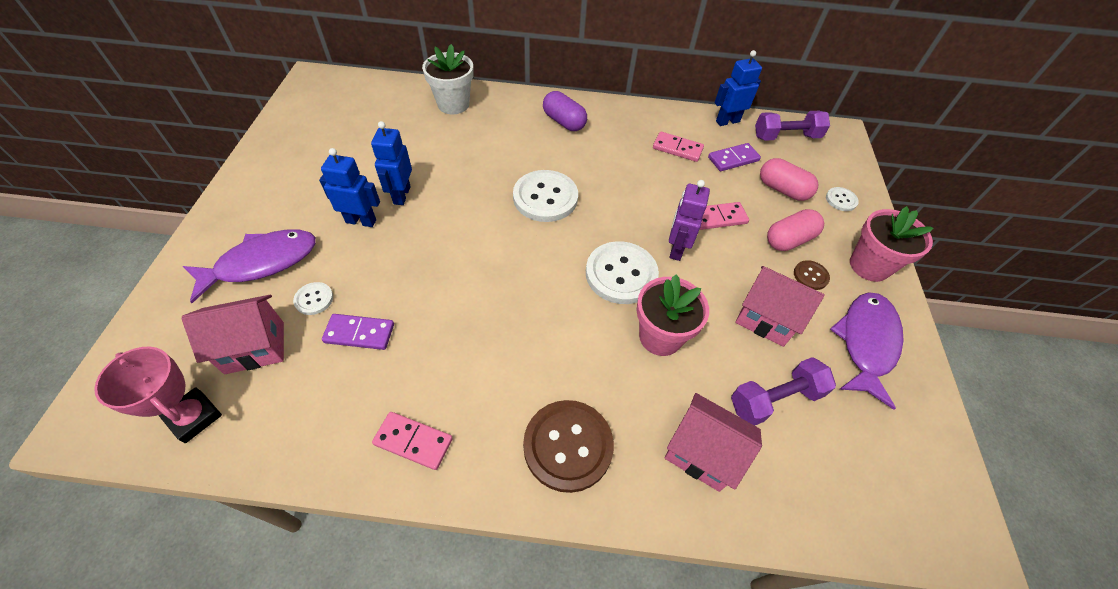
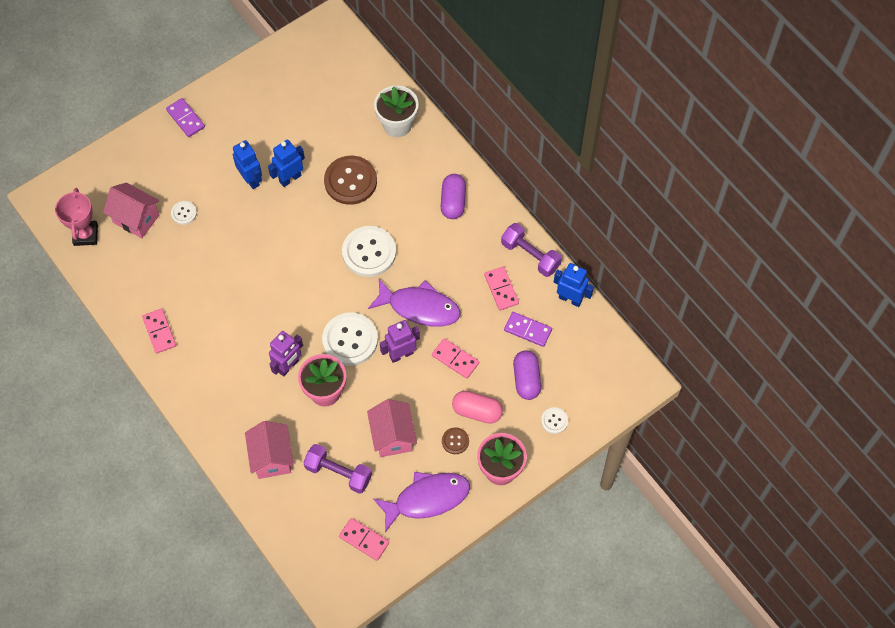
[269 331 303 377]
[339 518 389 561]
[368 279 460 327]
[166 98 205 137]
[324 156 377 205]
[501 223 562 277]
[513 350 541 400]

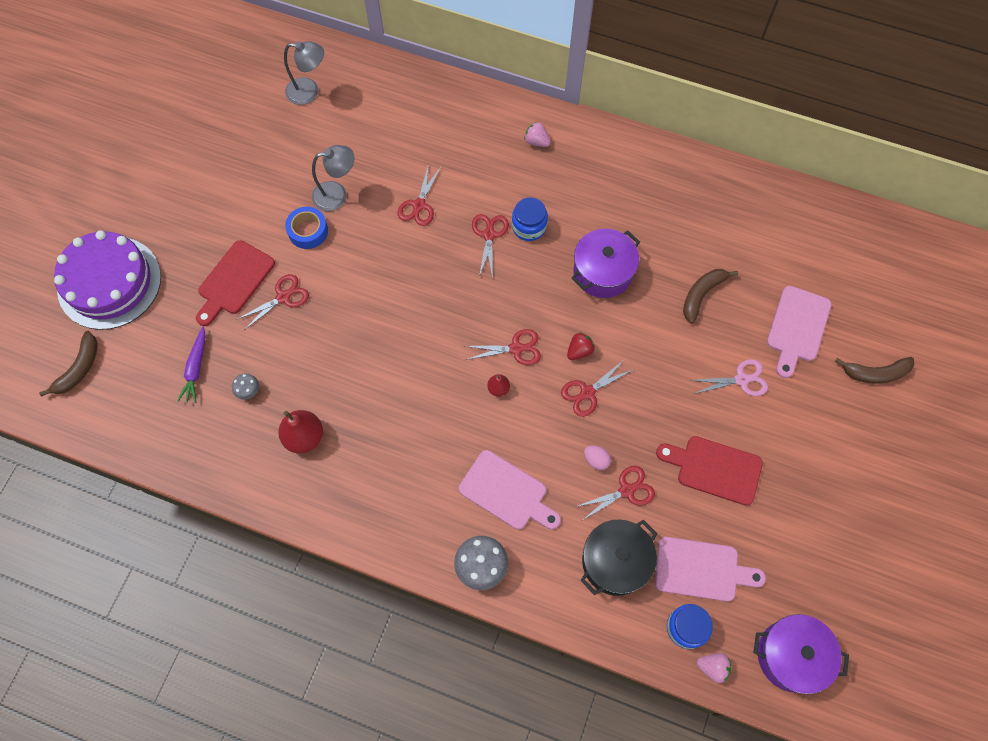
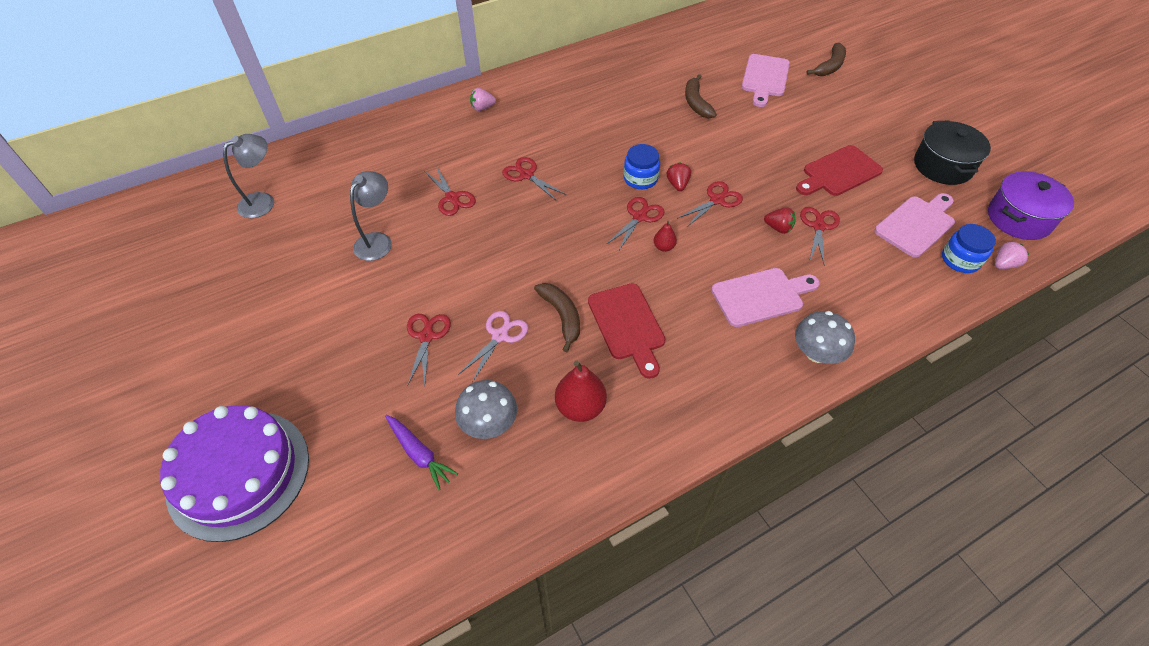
[285 207 328 249] (first image)
[572 229 640 298] (first image)
[534 283 580 352]
[588 283 665 379]
[624 144 660 189]
[914 121 991 185]
[458 311 528 382]
[764 207 795 234]
[677 181 743 227]
[742 54 790 107]
[455 380 517 439]

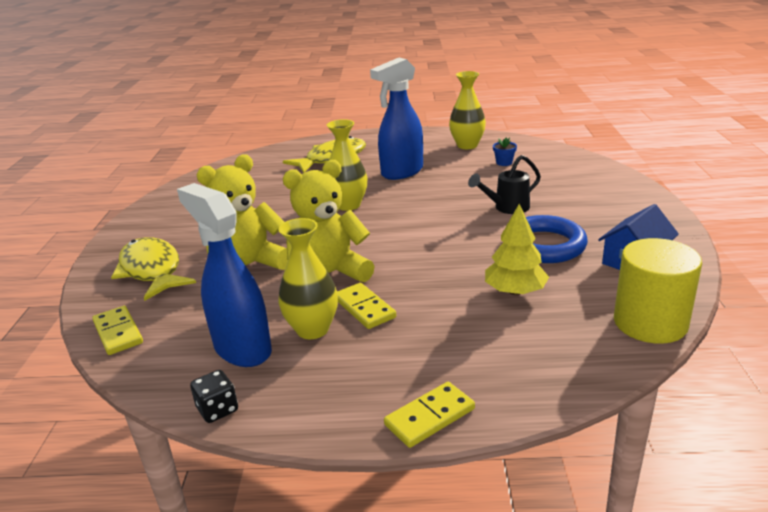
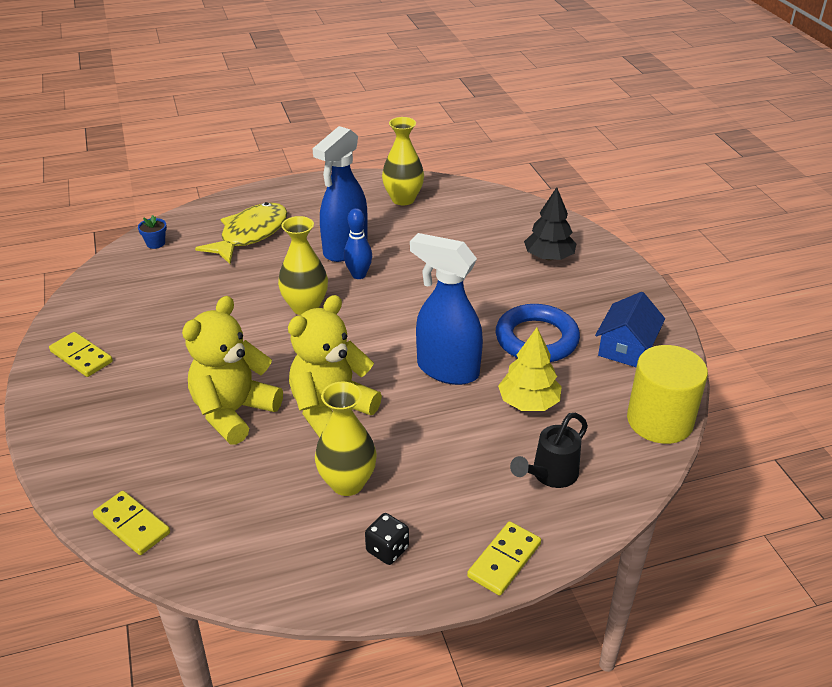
[111 237 196 301] (first image)
[344 208 372 279]
[524 187 577 261]
[410 233 483 385]
[365 513 409 565]
[49 332 113 377]
[510 413 588 488]
[138 215 167 249]

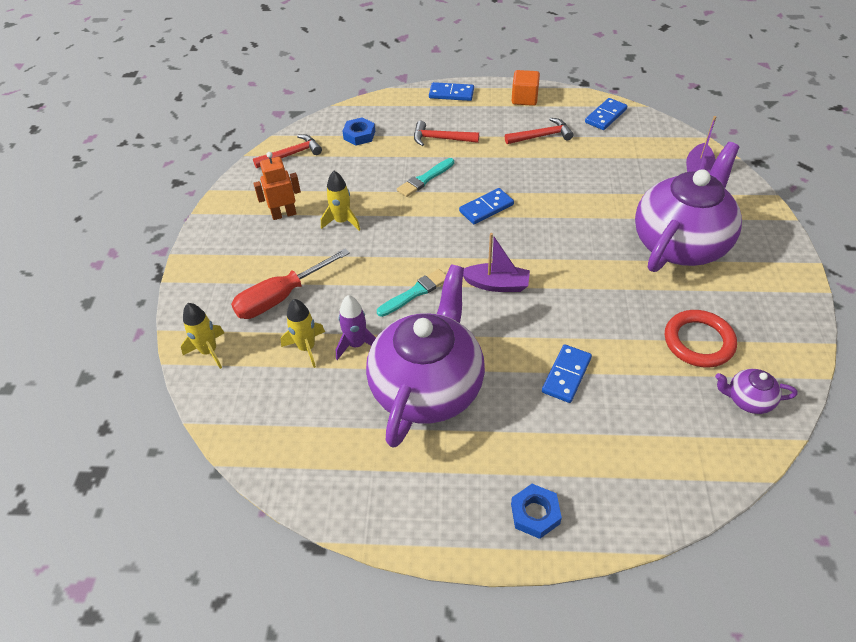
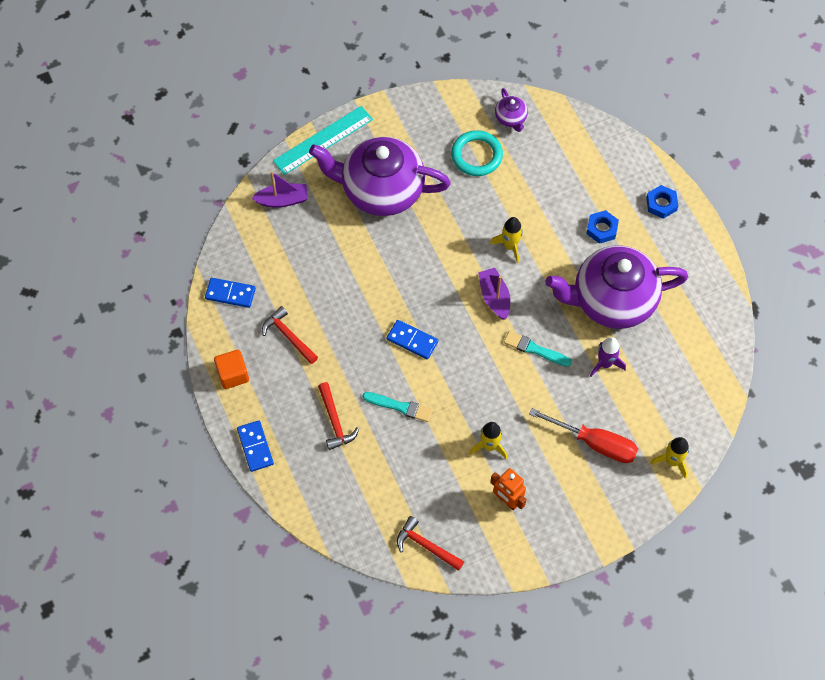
[542 344 592 403] (first image)
[273 106 373 175]
[490 217 523 263]
[586 210 619 244]
[451 130 503 176]

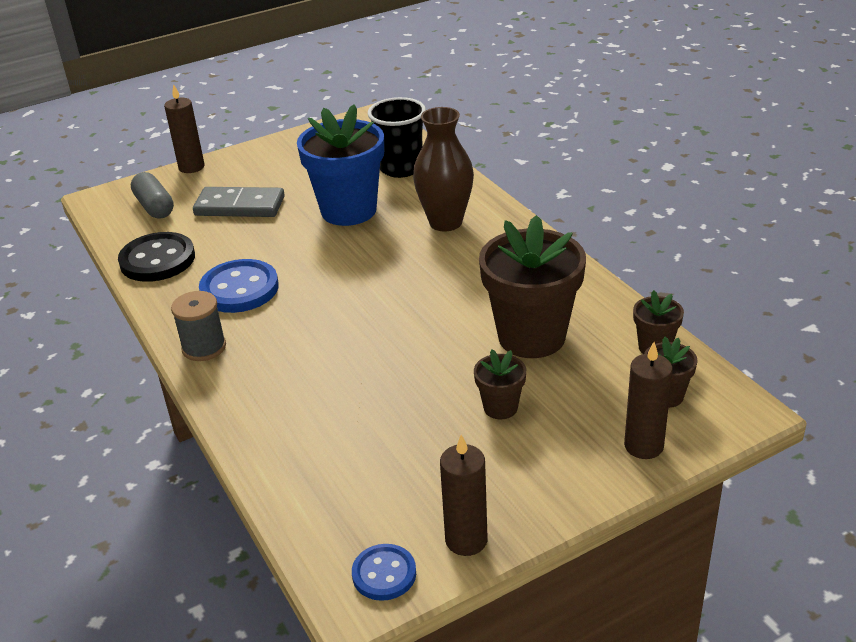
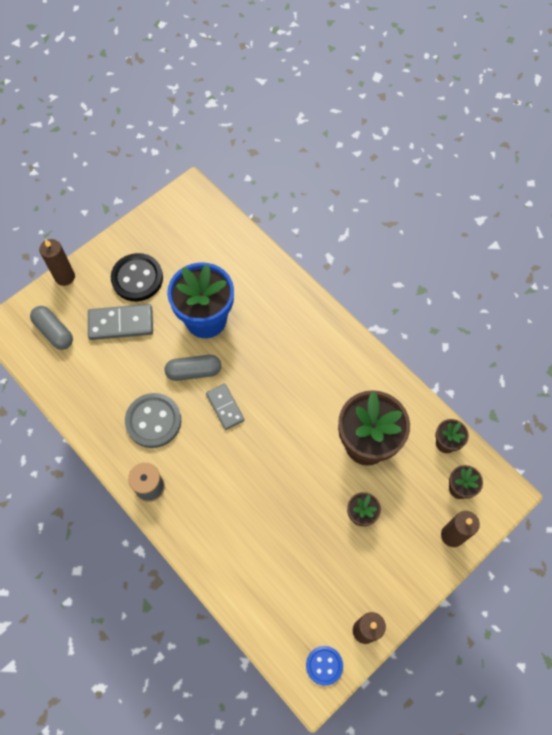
[368 97 426 178] (first image)
[413 107 474 232] (first image)
[165 355 221 381]
[206 383 245 430]
[111 253 163 301]
[125 393 181 448]

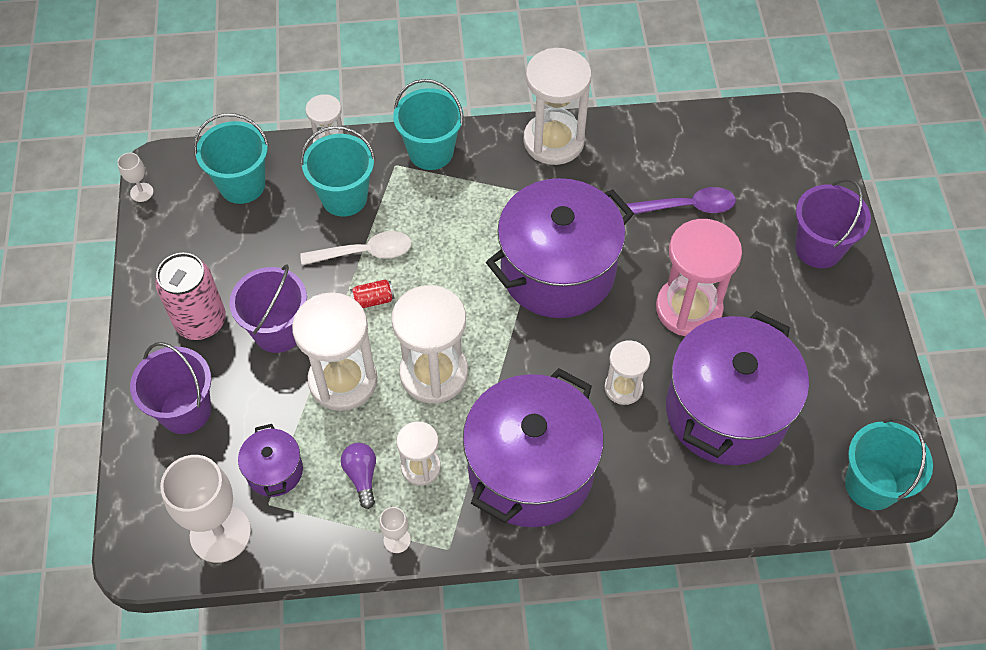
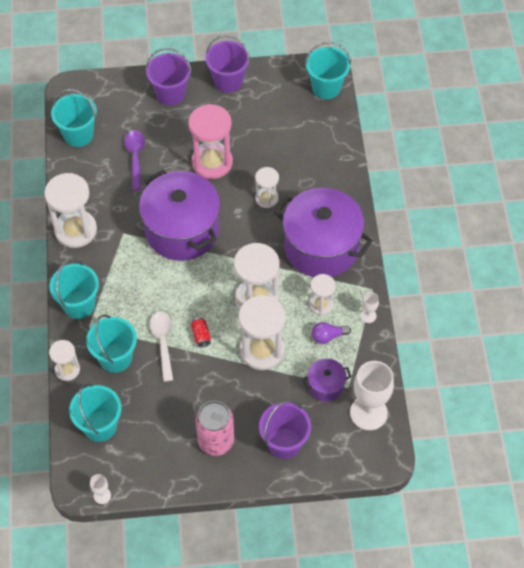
[666 311 809 465] (first image)
[51 89 97 147]
[206 35 250 93]

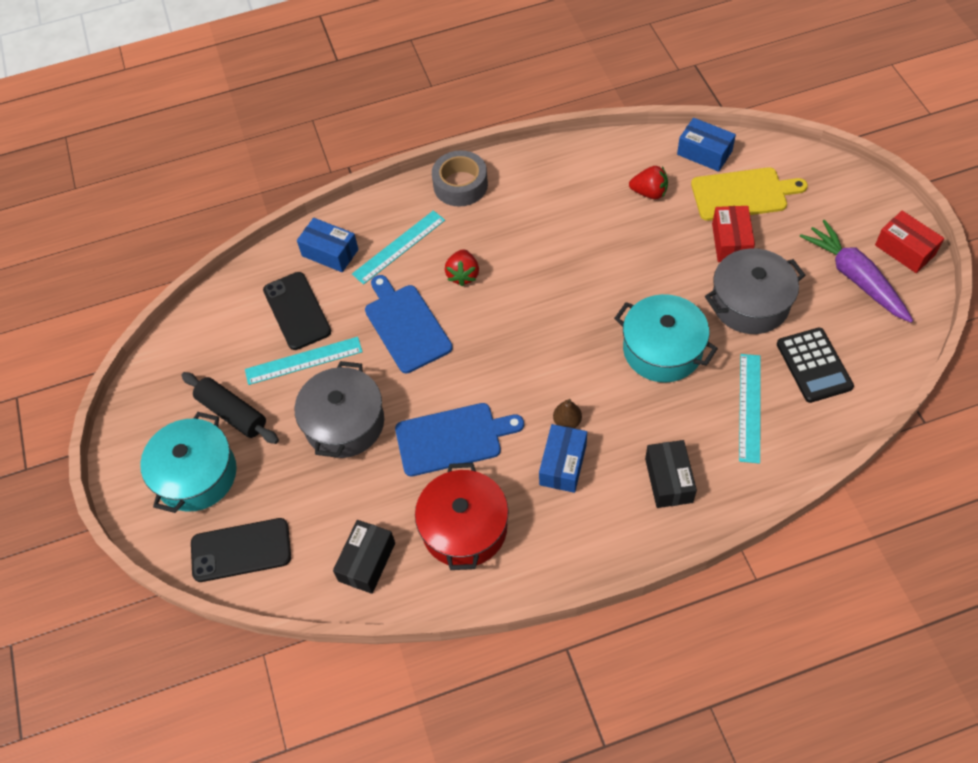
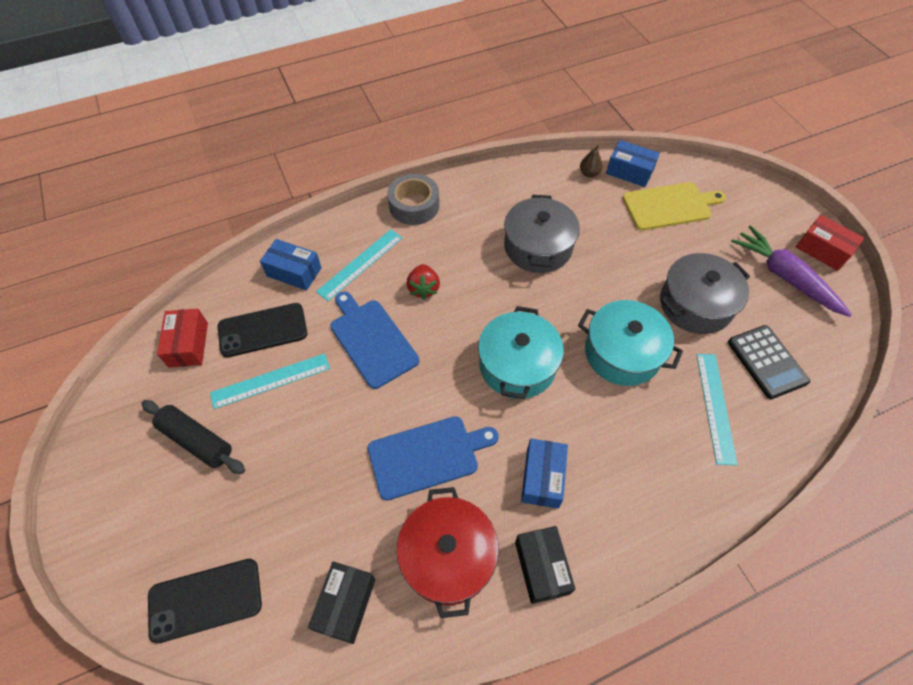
[629 166 668 199] (first image)
[478 306 564 399]
[504 195 580 273]
[580 145 602 178]
[515 526 576 604]
[157 309 208 368]
[218 303 307 358]

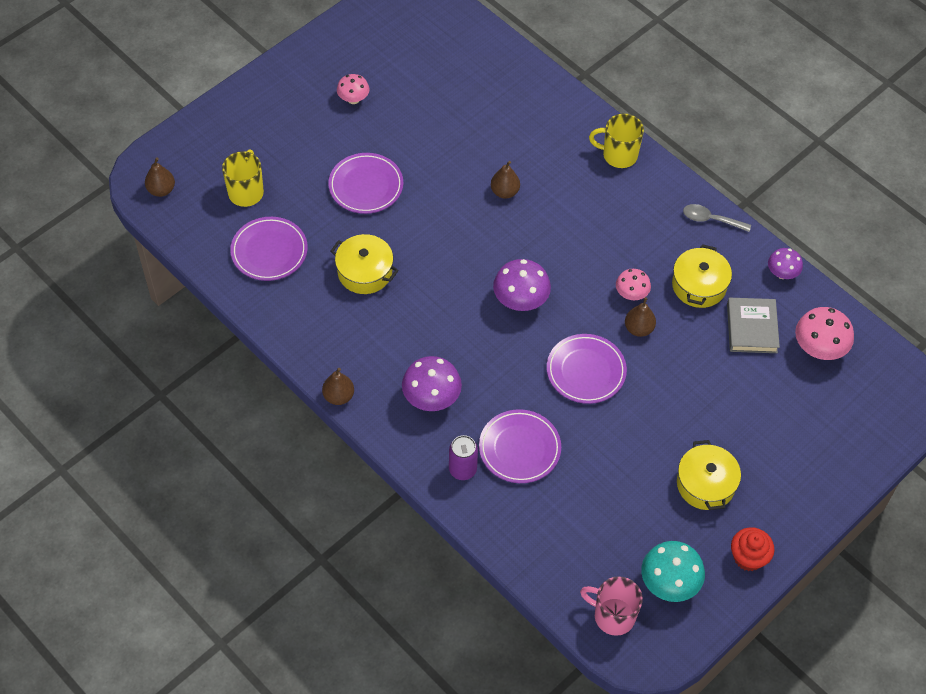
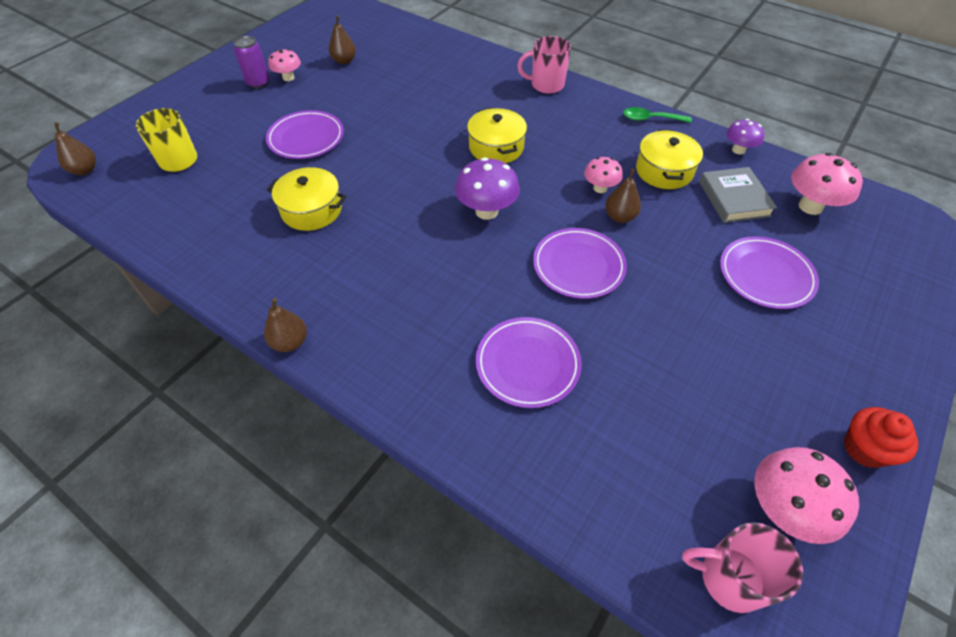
[402 356 462 411] (first image)
[720 236 819 309]
[234 36 269 89]
[329 15 356 64]
[467 108 527 163]
[517 36 571 94]
[754 447 859 544]
[623 107 692 123]

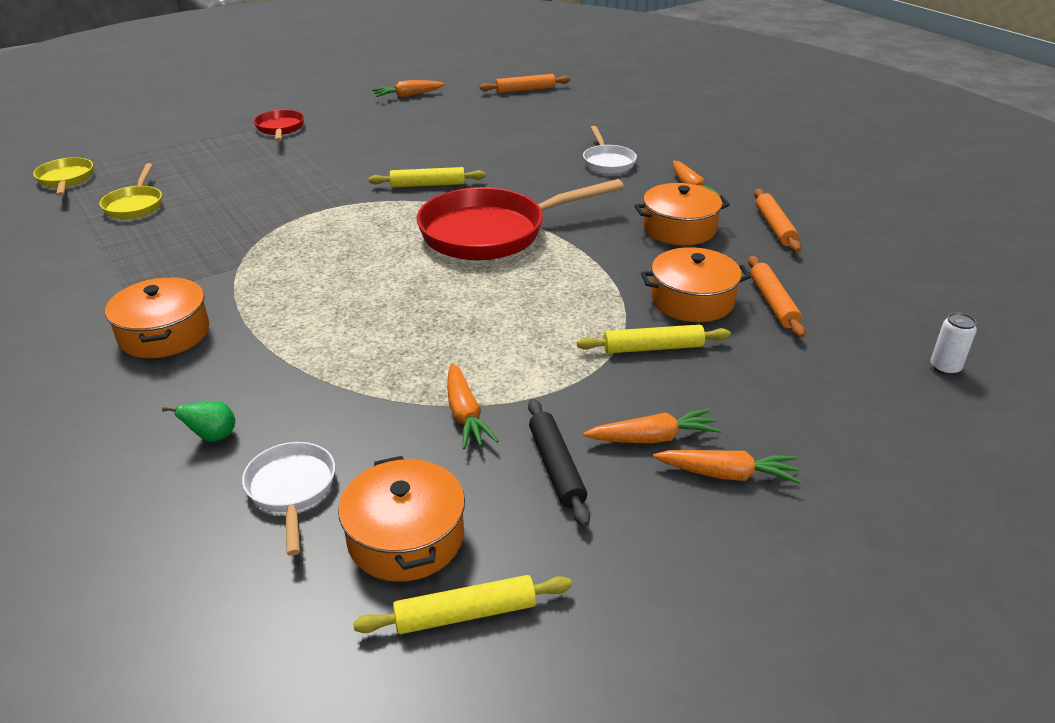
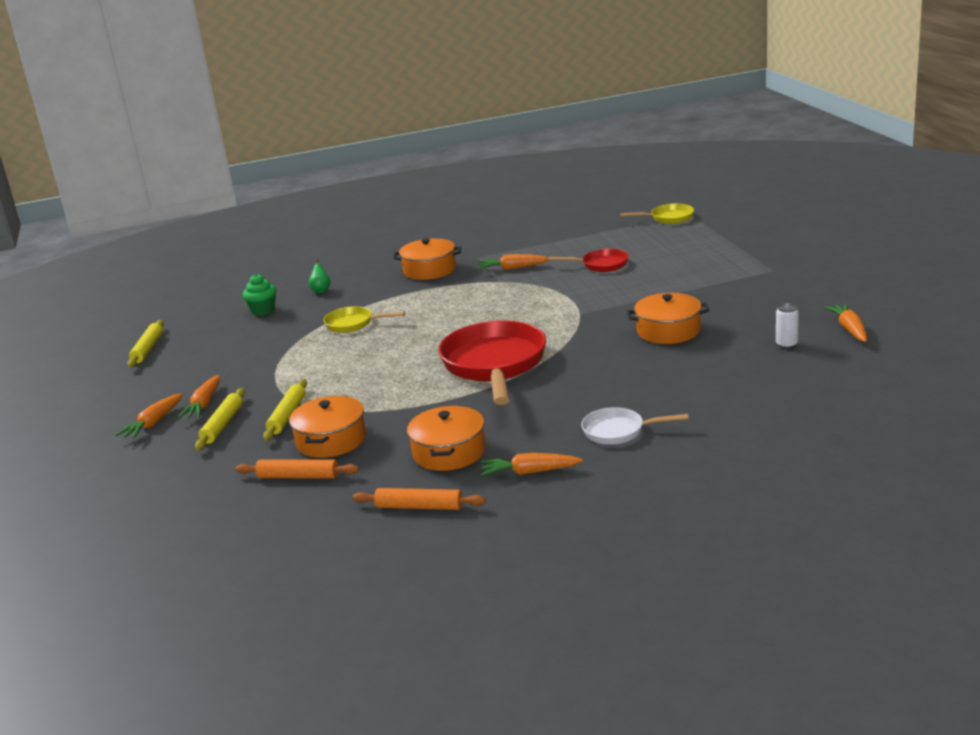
[480 74 570 93] (first image)
[528 399 590 527] (first image)
[323 306 405 333]
[549 249 629 272]
[627 293 710 344]
[195 388 245 450]
[479 254 549 270]
[776 303 799 349]
[243 274 276 316]

